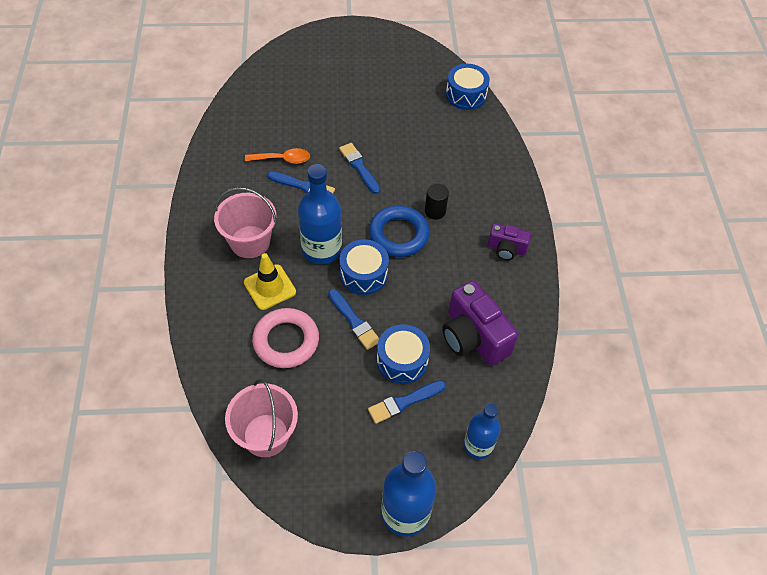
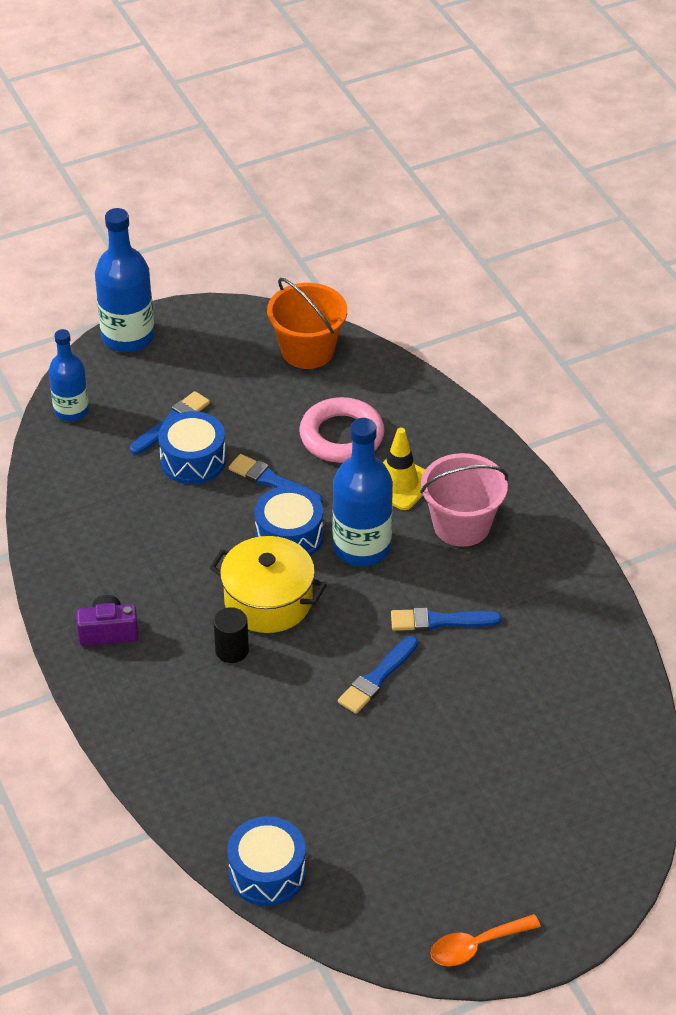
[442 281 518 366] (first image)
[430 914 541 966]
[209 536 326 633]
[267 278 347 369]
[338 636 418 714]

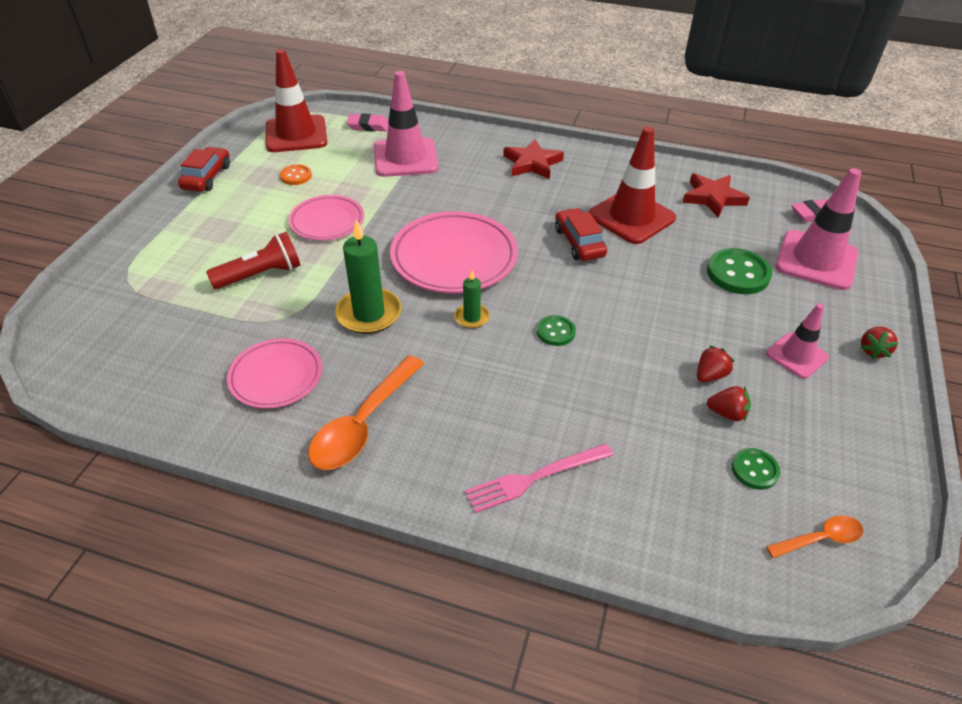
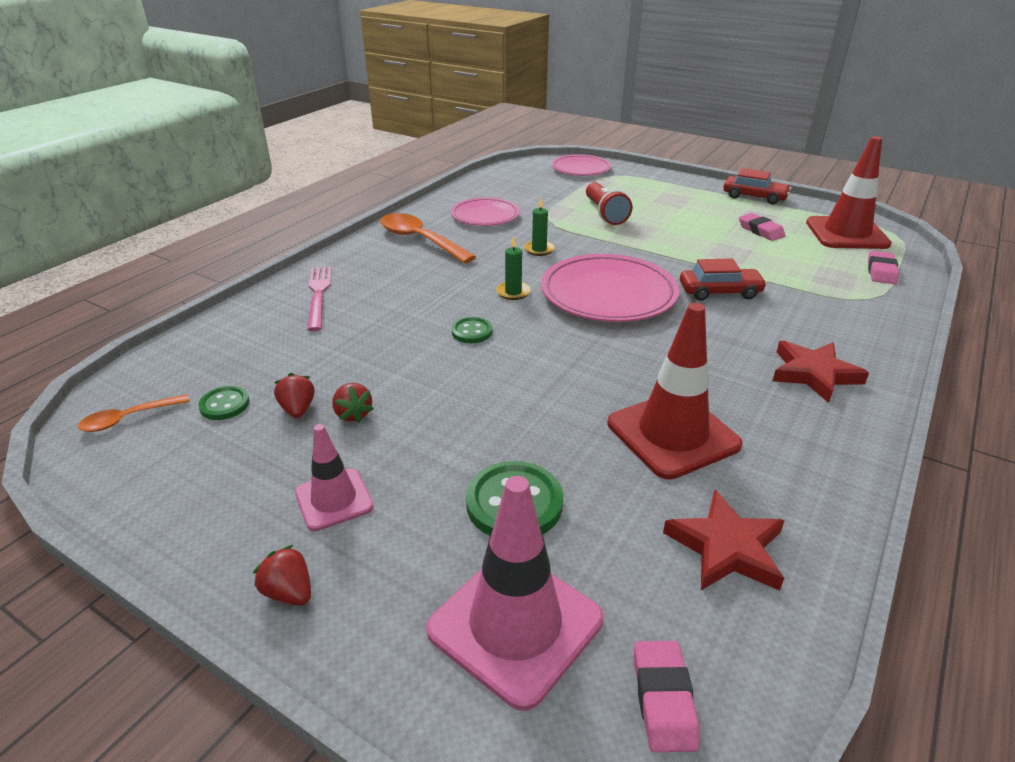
[374 71 438 177] (first image)
[552 154 611 176]
[680 259 767 301]
[739 213 786 241]
[274 373 315 418]
[78 394 189 432]
[524 198 555 256]

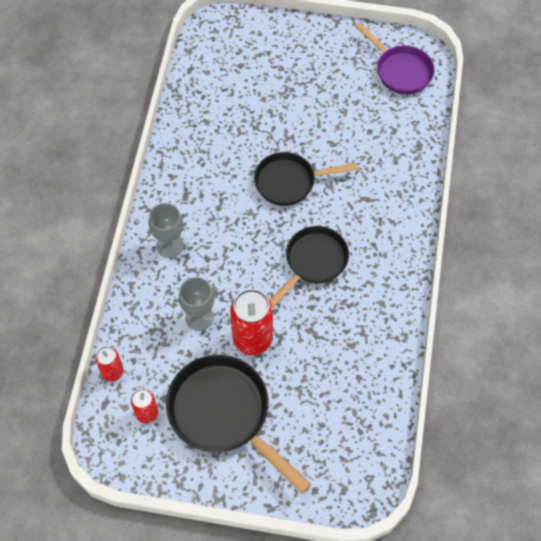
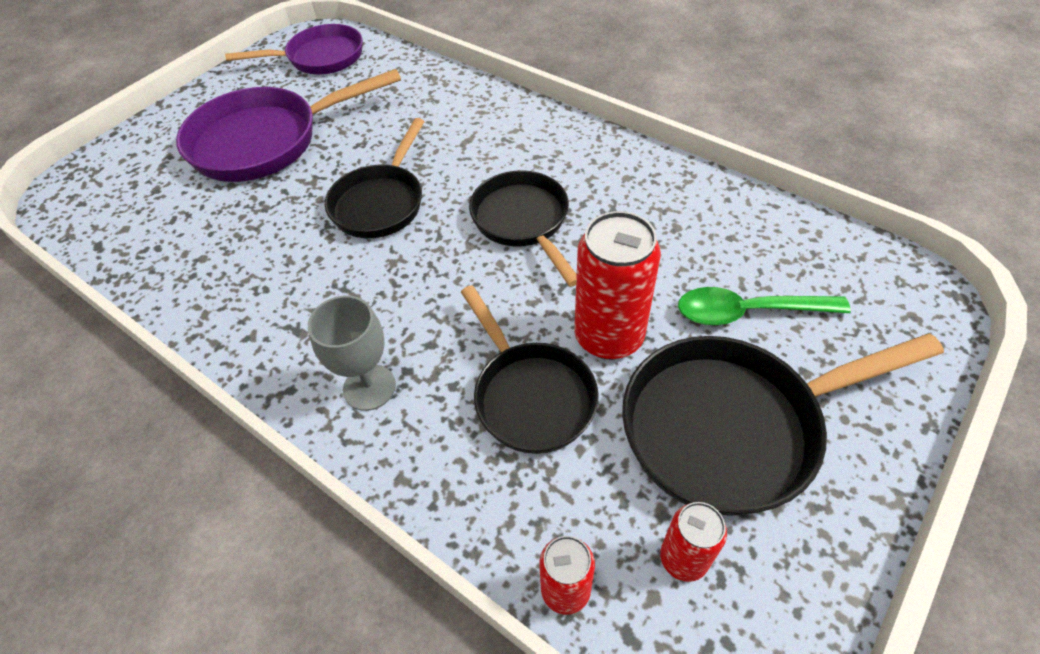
[176 69 401 182]
[678 287 851 325]
[461 285 599 454]

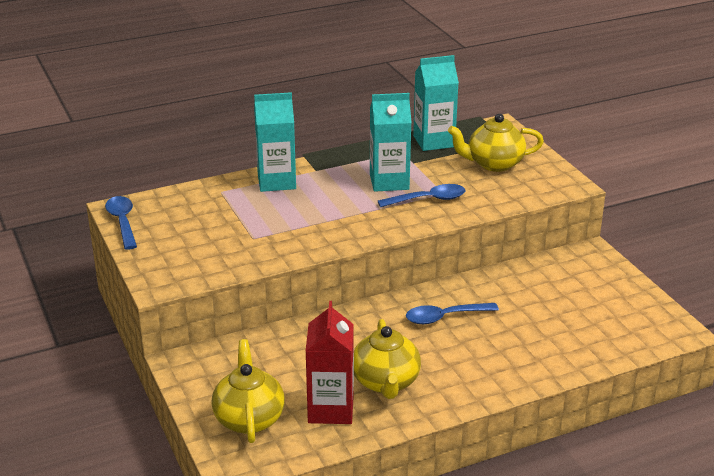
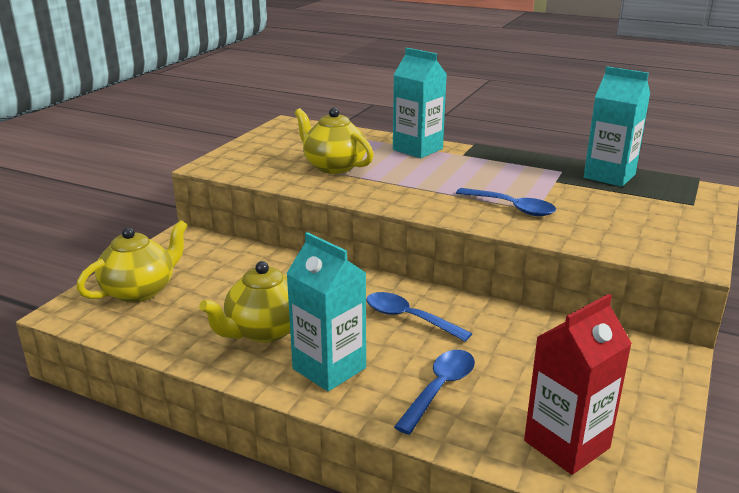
[394 350 475 435]
[524 294 632 475]
[286 232 366 391]
[295 108 374 174]

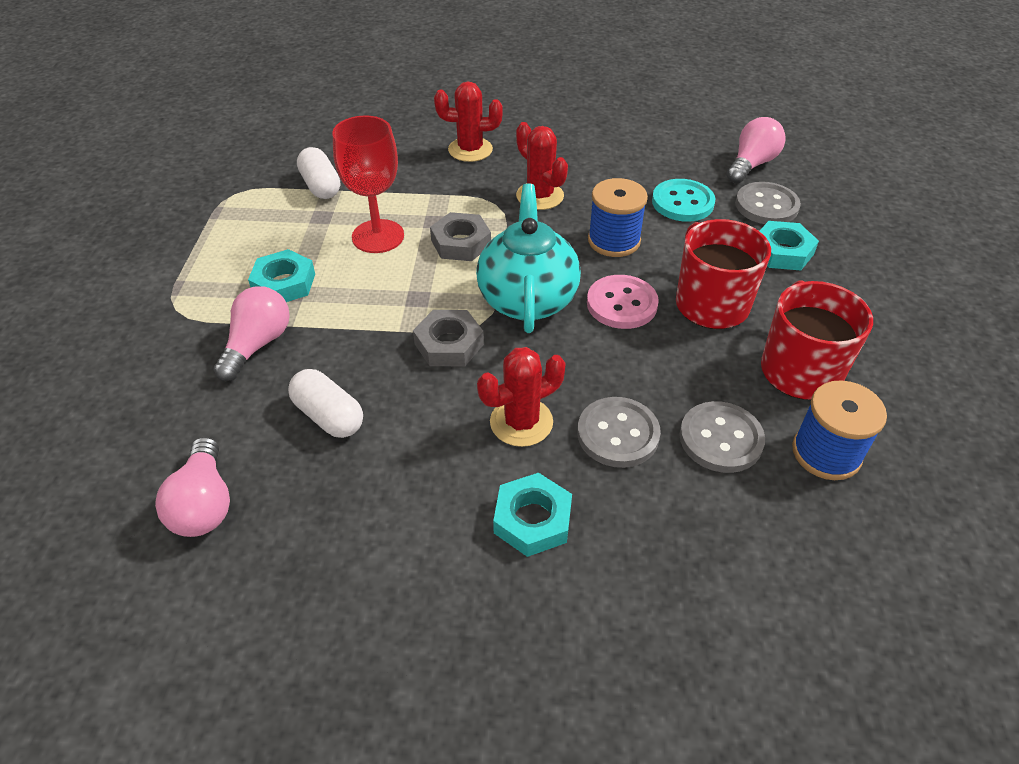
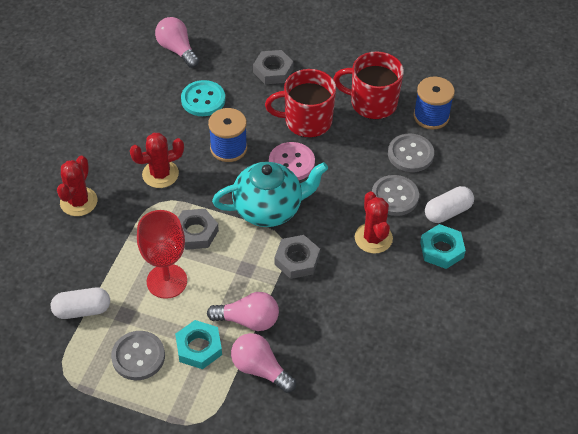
[207 292 279 331]
[425 186 474 223]
[111 331 165 380]
[253 50 294 84]
[212 162 328 227]

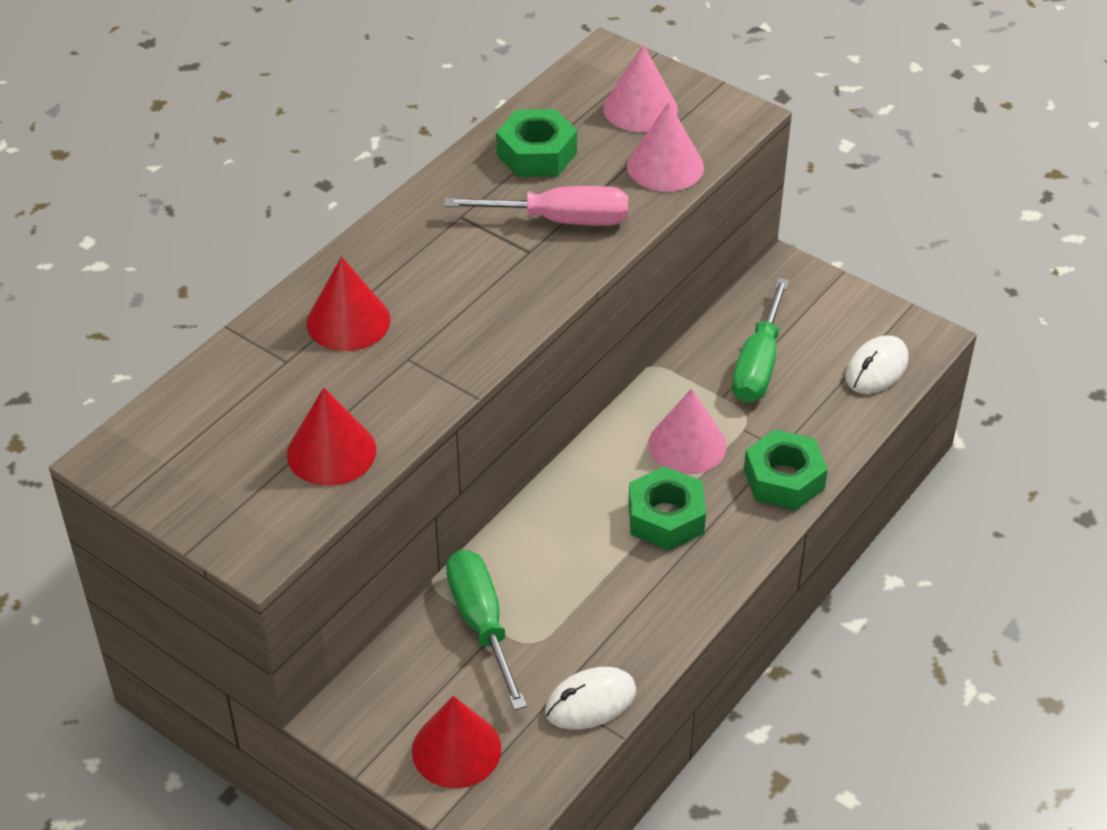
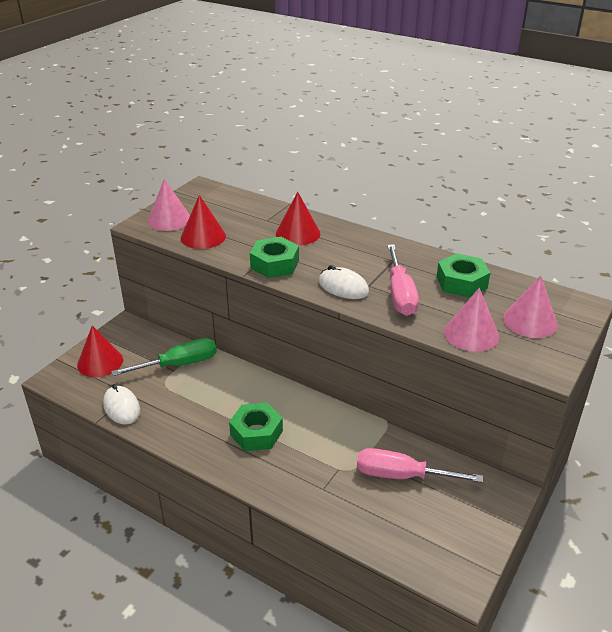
[148 179 190 231]
[250 237 299 278]
[319 265 369 299]
[357 448 483 483]

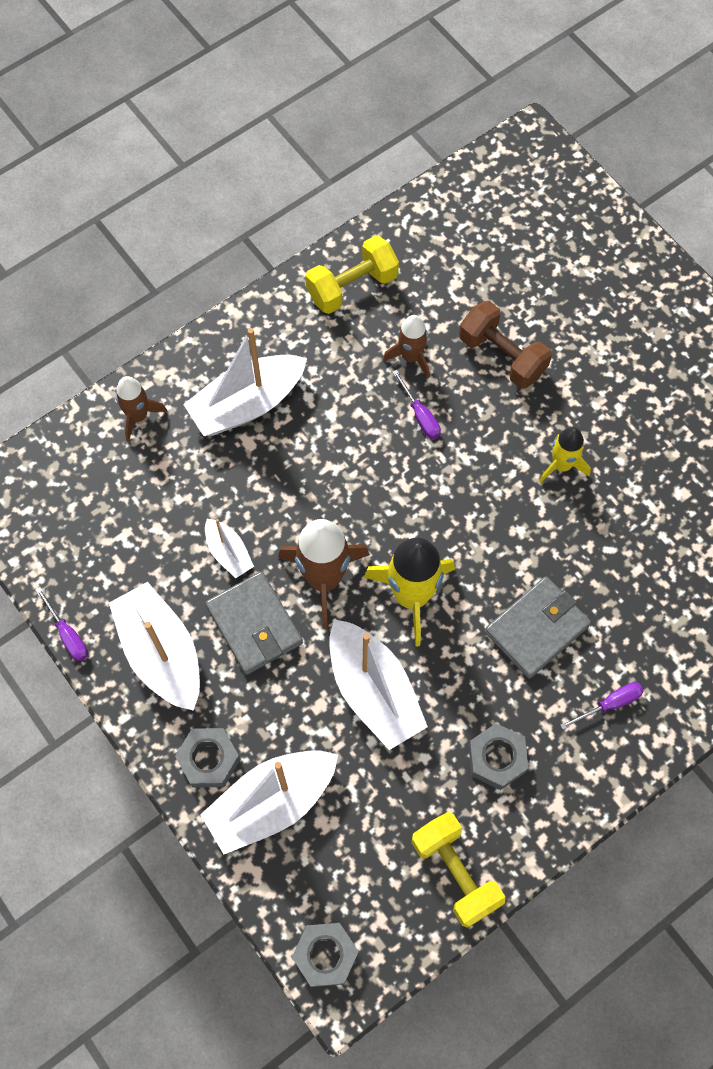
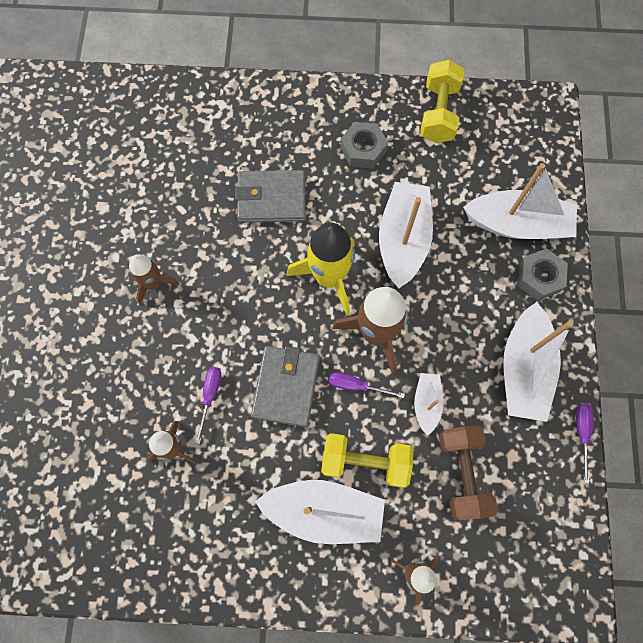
[292 923 359 987] (first image)
[251 346 320 427]
[321 433 413 488]
[439 426 498 520]
[329 372 405 398]
[129 254 179 305]

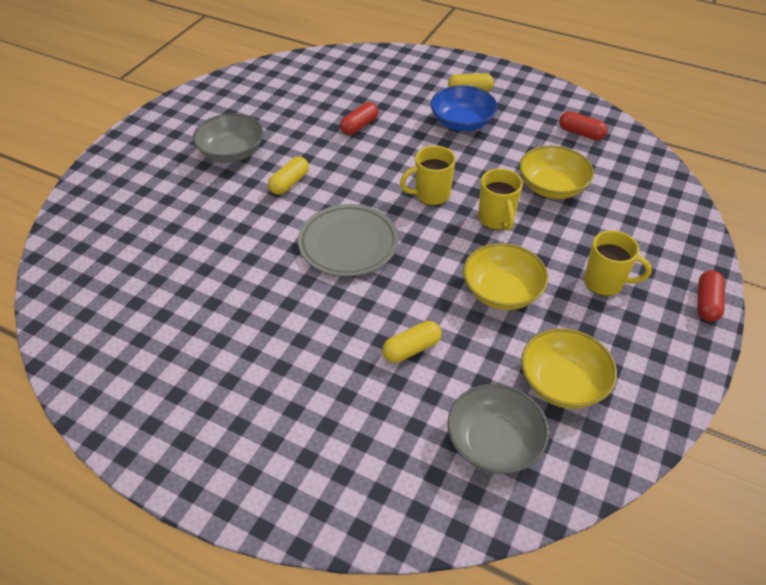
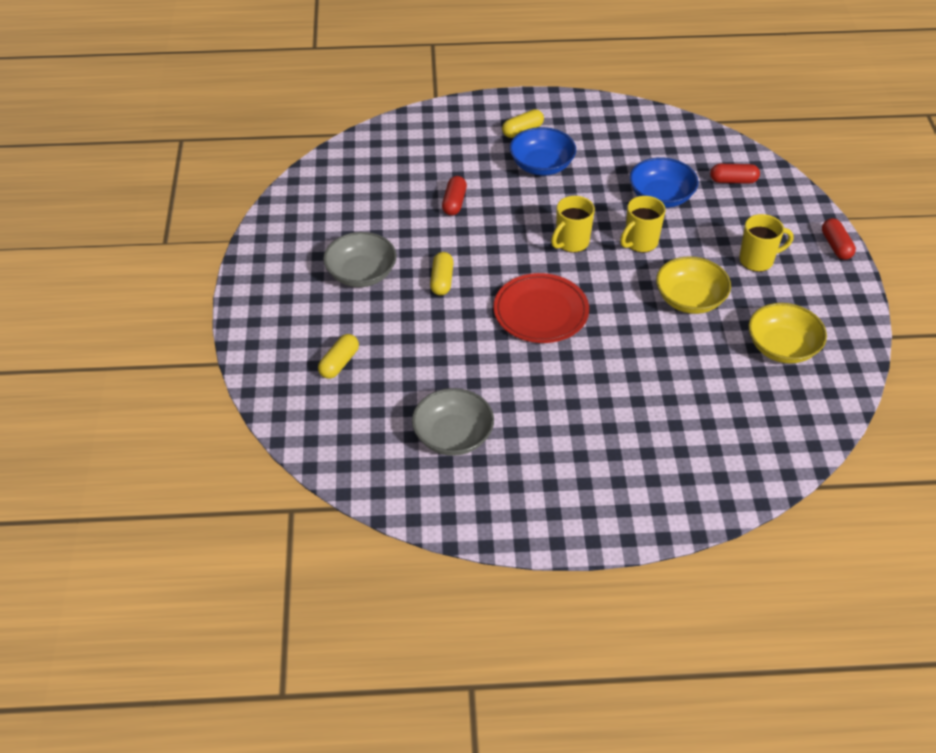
[318 334 359 379]
[412 388 494 456]
[710 164 760 184]
[494 273 589 343]
[629 157 699 208]
[620 196 666 253]

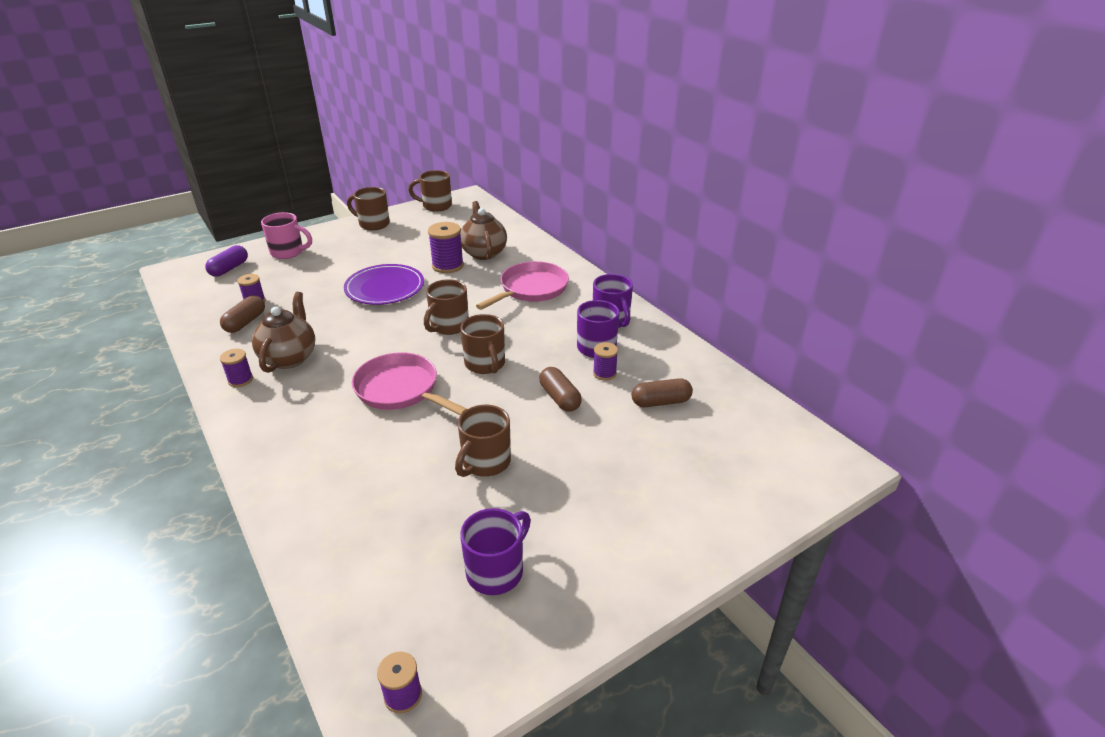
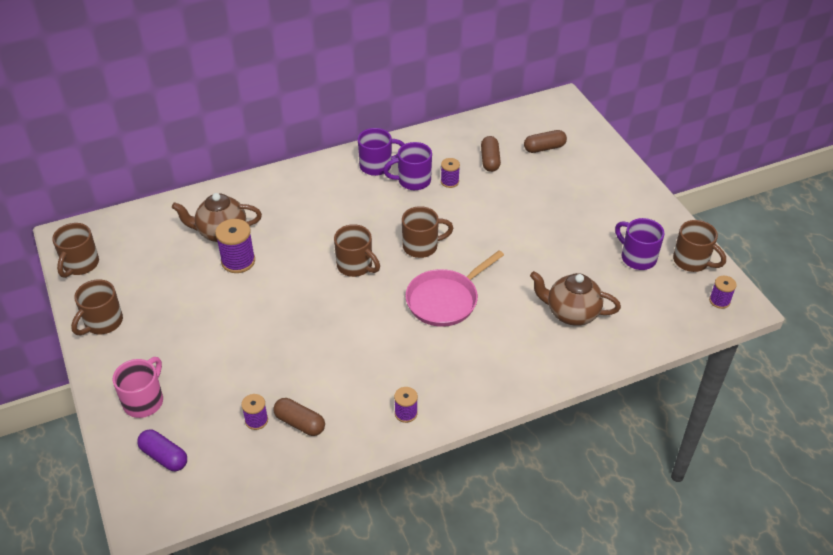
[344 264 424 305] (first image)
[476 261 569 310] (first image)
[530 271 621 326]
[673 220 726 272]
[524 130 567 153]

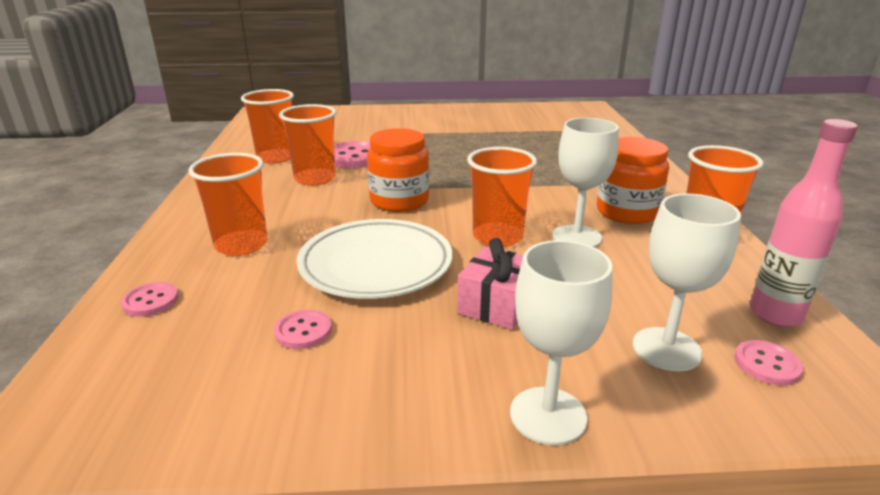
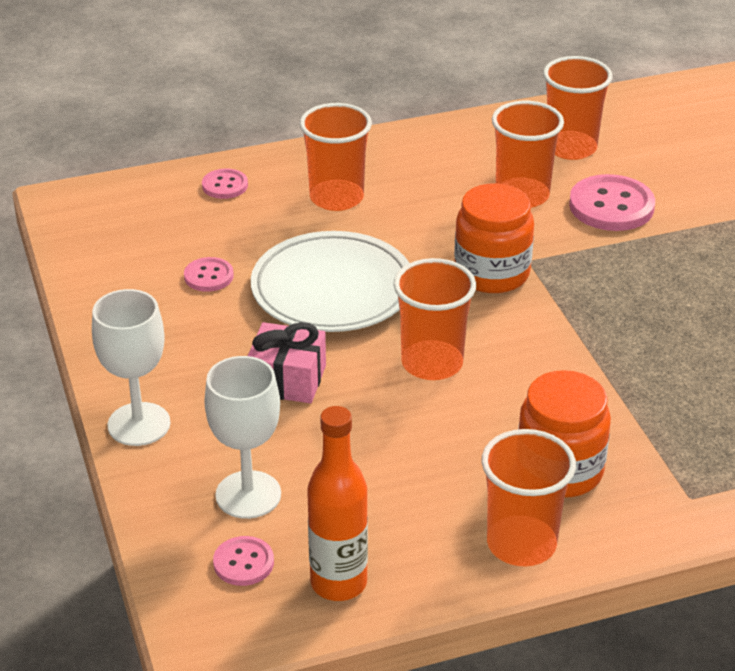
[552 118 619 247] (first image)
[307 406 368 601]

